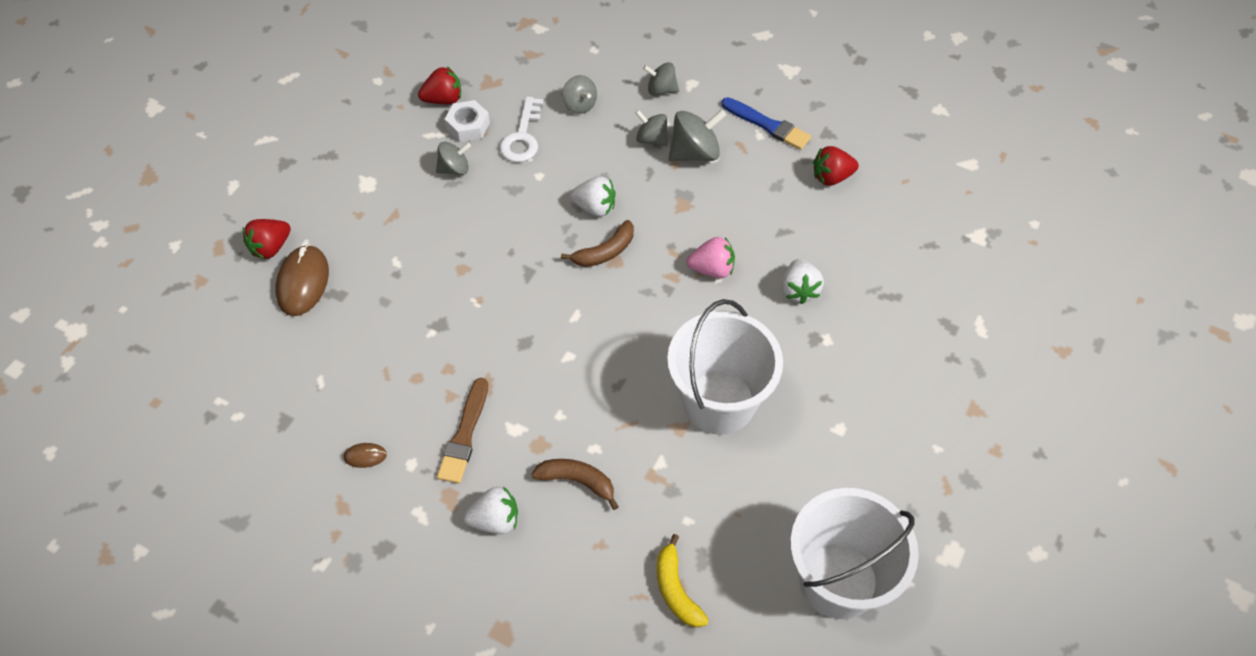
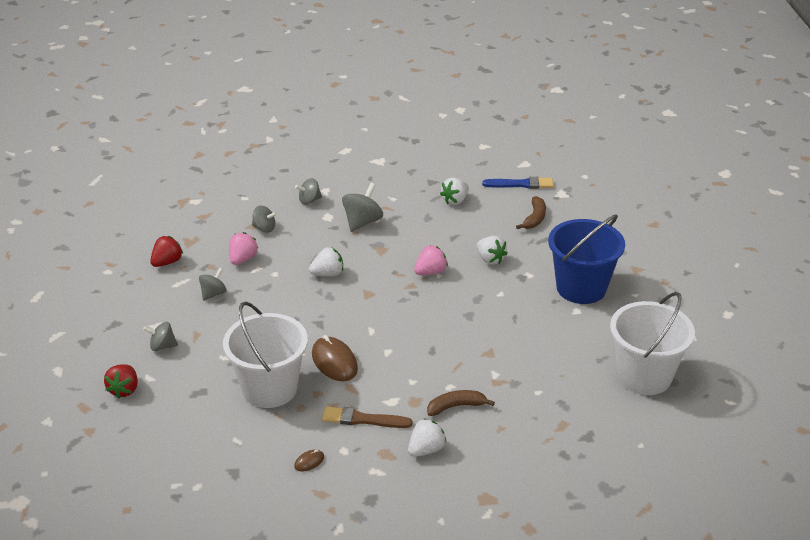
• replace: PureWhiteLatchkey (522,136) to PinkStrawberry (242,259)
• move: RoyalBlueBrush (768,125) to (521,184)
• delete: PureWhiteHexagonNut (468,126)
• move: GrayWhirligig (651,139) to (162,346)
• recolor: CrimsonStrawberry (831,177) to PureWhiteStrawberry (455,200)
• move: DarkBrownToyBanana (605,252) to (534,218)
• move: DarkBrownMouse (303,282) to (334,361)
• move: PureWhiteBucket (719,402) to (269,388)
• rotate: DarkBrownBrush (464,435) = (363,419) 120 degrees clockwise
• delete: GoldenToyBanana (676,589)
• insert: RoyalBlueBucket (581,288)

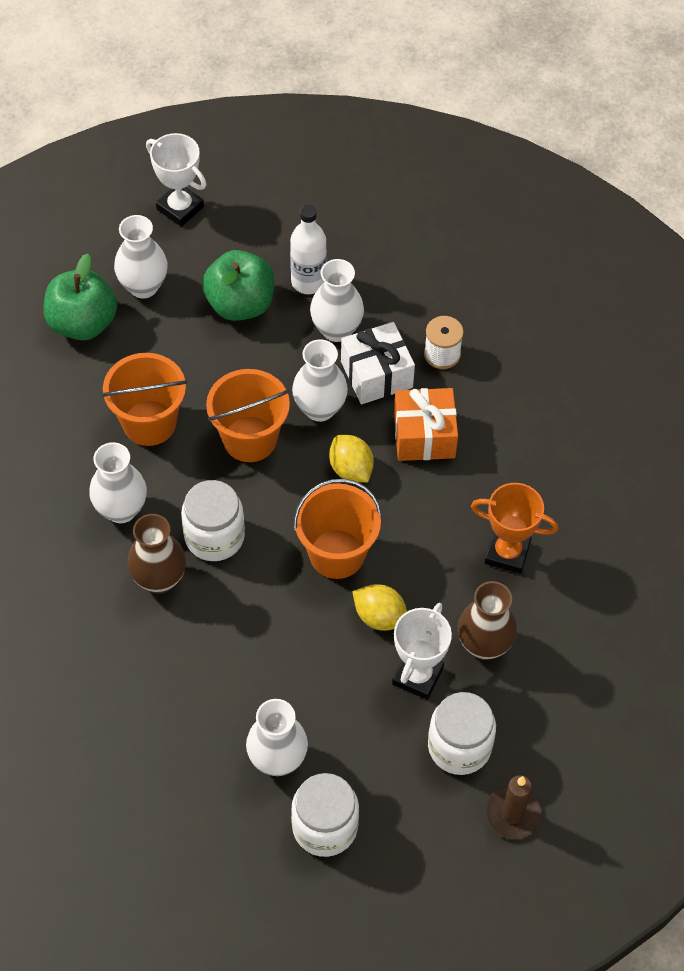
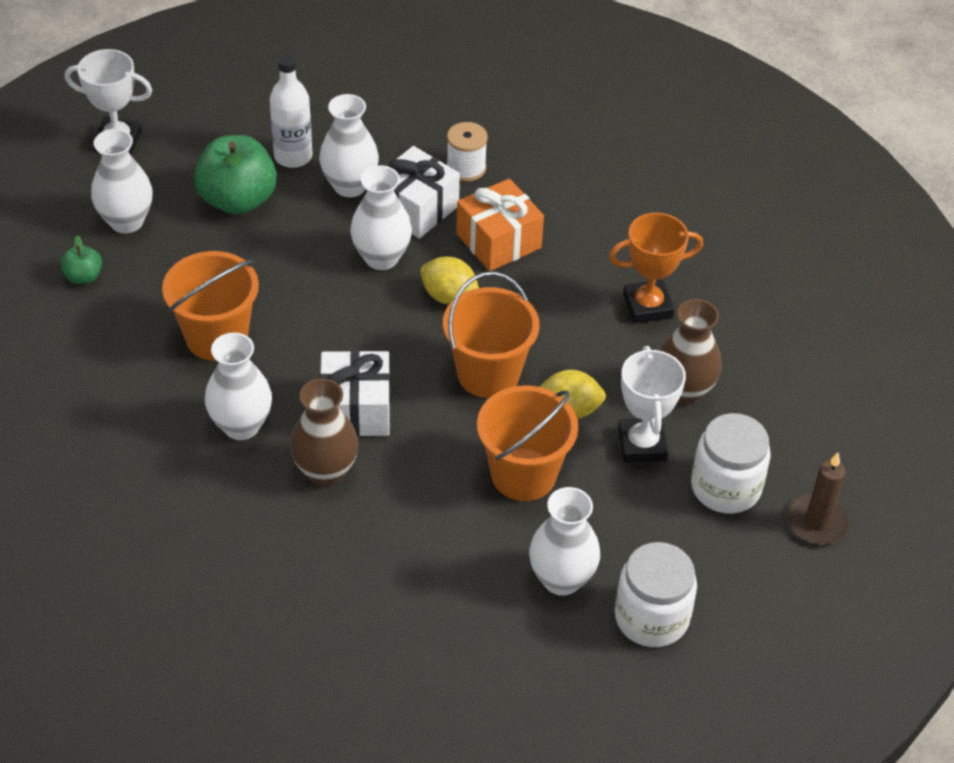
• resize: GreenApple (83,323) = (83,277) x0.48
• move: OrangeBucket (250,439) to (523,474)
• replace: PureWhitePreserveJar (214,536) to PureWhitePresent (355,409)

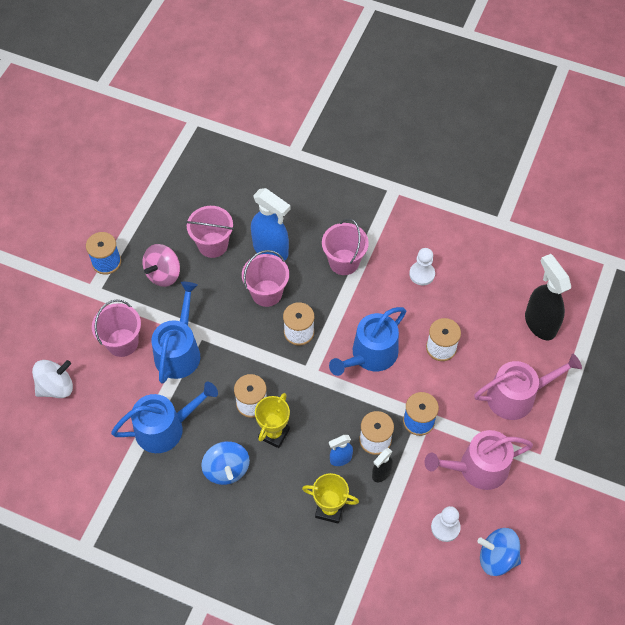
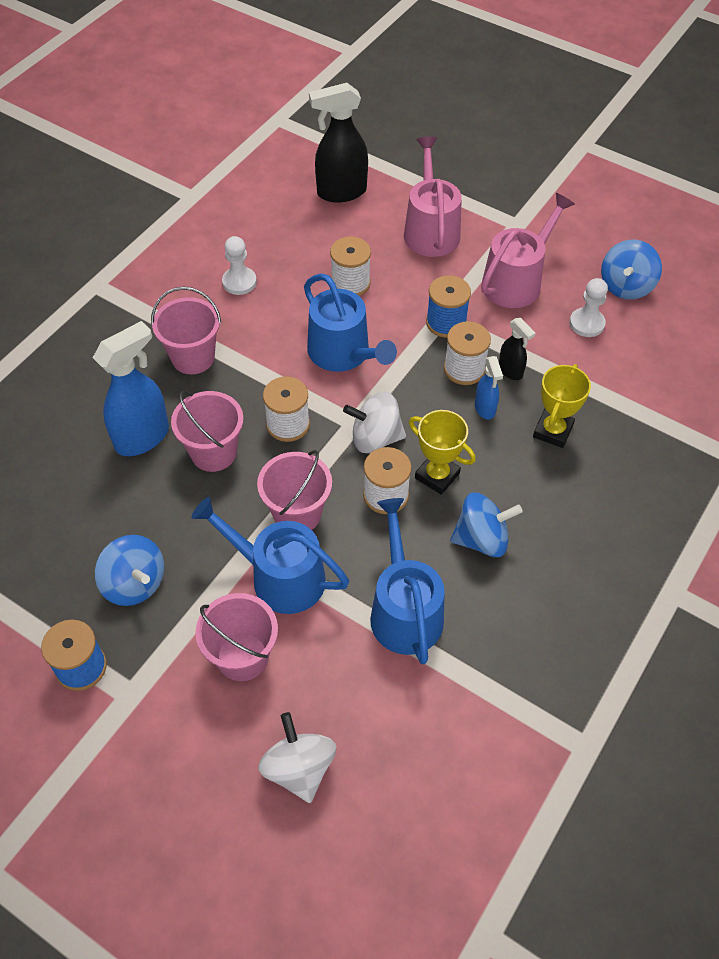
• move: PinkBucket (213,245) to (297,514)
• recolor: PinkWhirligig (163,274) to RoyalBlueWhirligig (134,583)
• rotate: PinkSprinklingCan (478,468) = (516,281) 135 degrees counterclockwise
• insert: PureWhiteWhirligig (375,438)

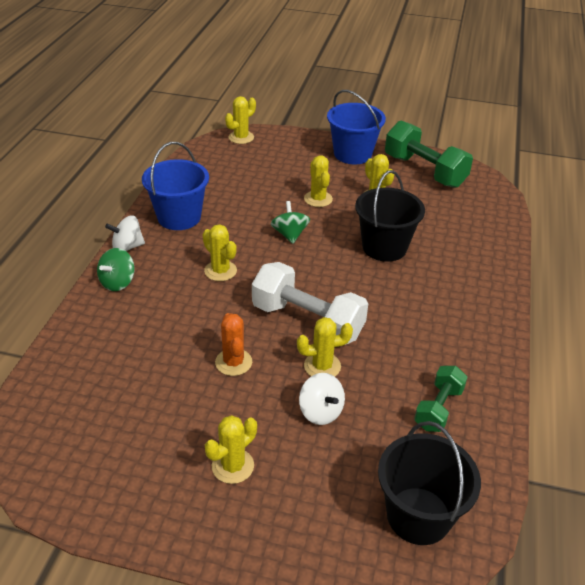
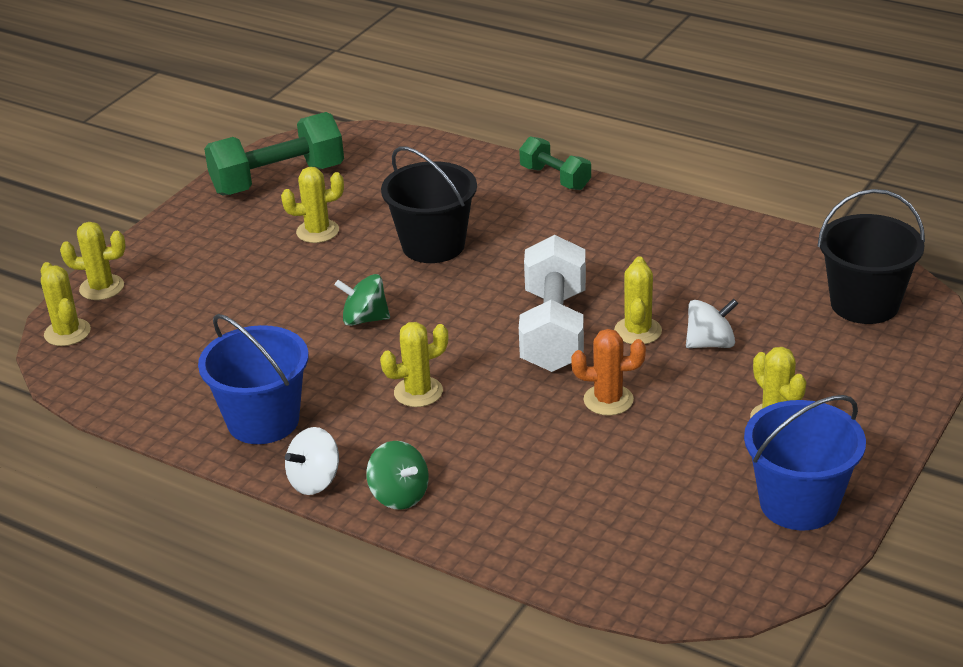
• move: RoyalBlueBucket (352,154) to (799,503)
• move: GoldenSaguaroCactus (318,199) to (102,288)
• rotate: PureWhiteWhirligig (127,247) = (314,481) 45 degrees clockwise
• rotate: PureWhiteFreeWeight (307,321) = (554,330) 45 degrees counterclockwise
• move: GreenFreeWeight (438,408) to (555,178)

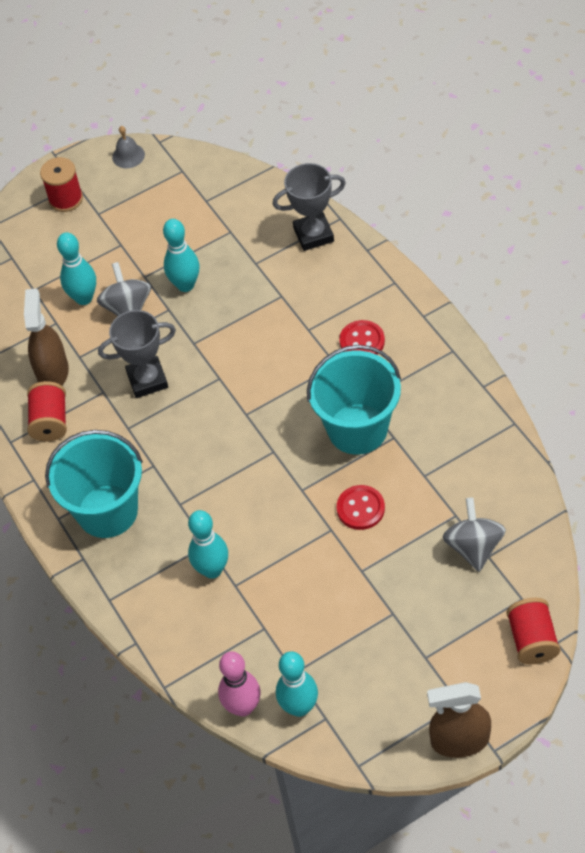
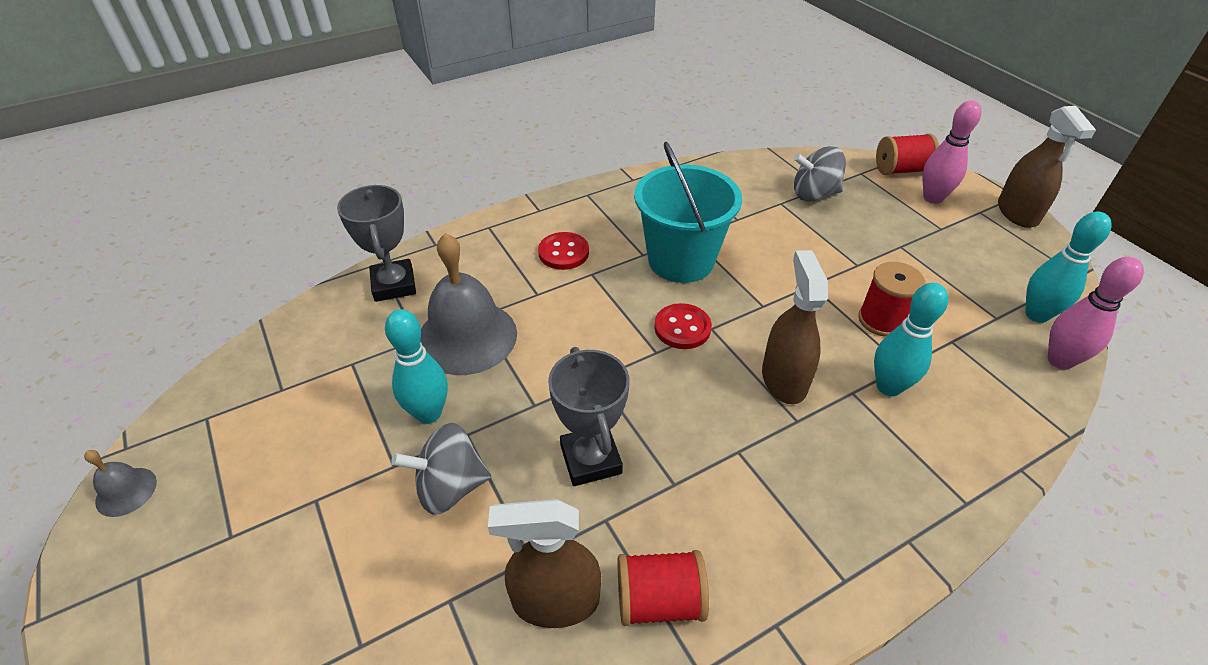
• move: CrimsonSpool (66,199) to (881,320)
• delete: AquaBowlingPin (84,298)
• delete: AquaBucket (107,511)
• move: CrimsonSewingButton (360,508) to (682,328)
• insert: PinkBowlingPin (932,198)
• insert: GrayHandBell (467,337)
• insert: DarkBrownSprayCleaner (784,379)

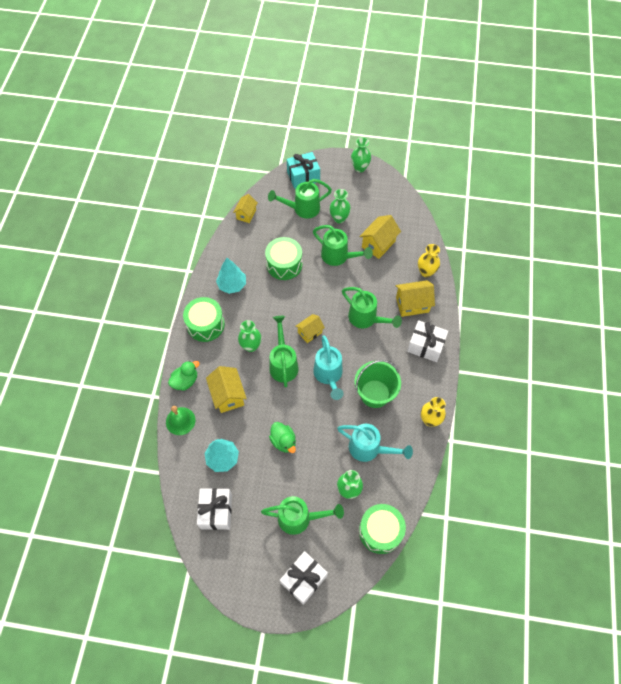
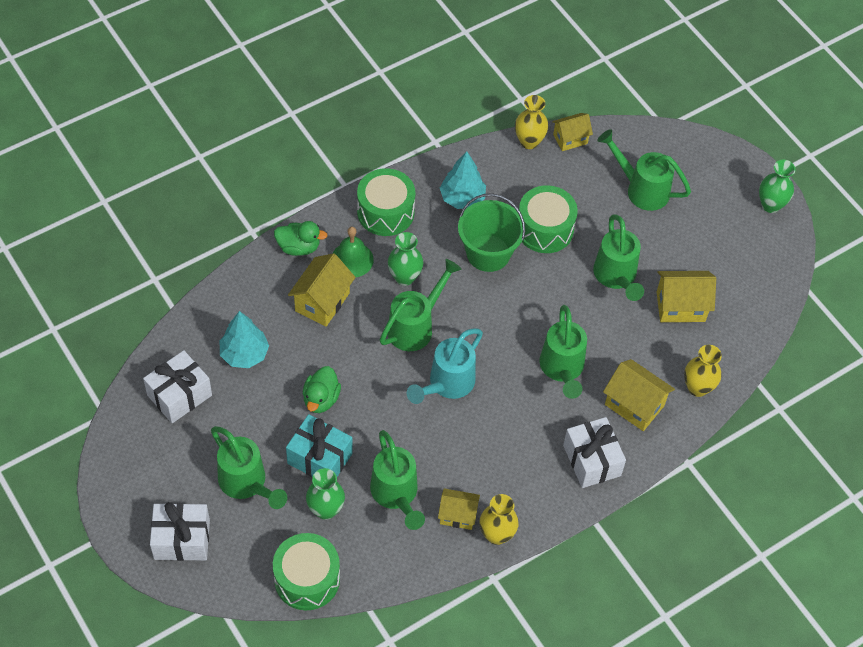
• move: AquaPresent (303,177) to (319,458)
• delete: GreenTallVase (339,218)
• move: GoldenCottage (310,332) to (457,515)
• move: GreenBucket (375,394) to (488,253)
• move: GreenHandBell (180,421) to (352,259)
• recolor: AquaSprinklingCan (369,449) to GreenSprinklingCan (396,495)
• insert: GoldenTallVase (529,141)

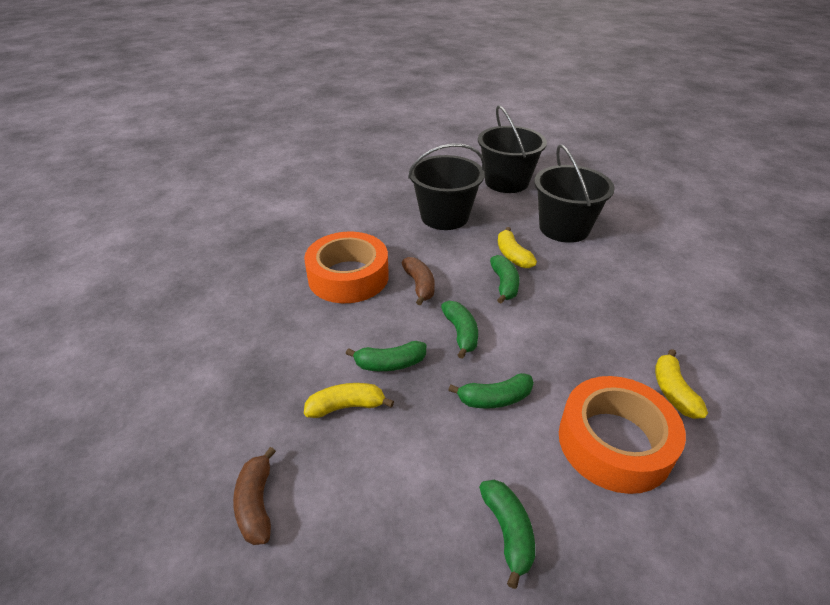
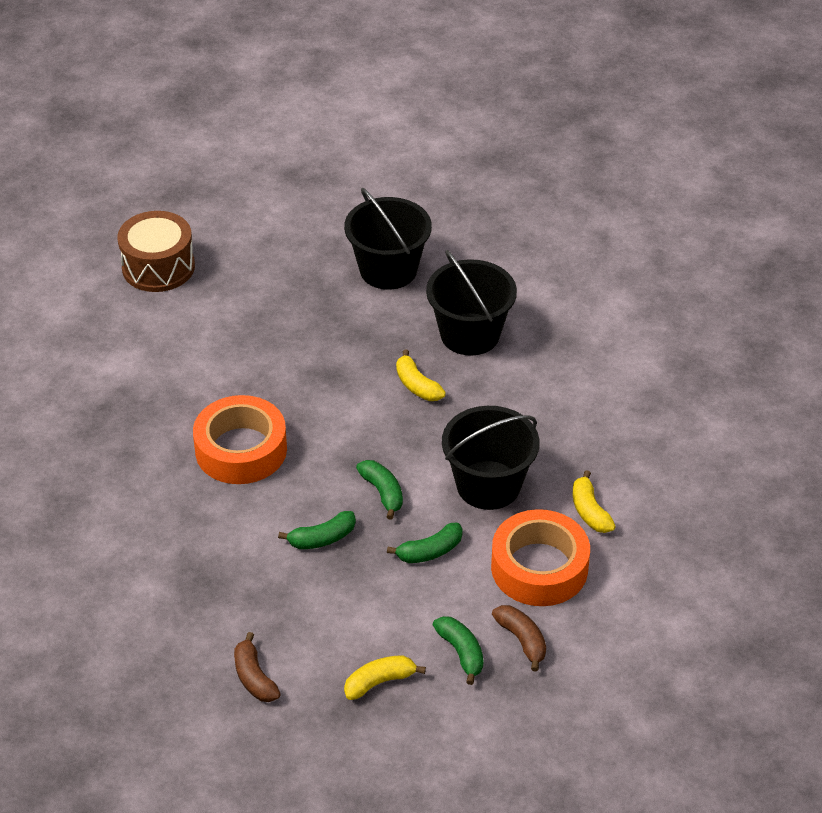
• move: JetBlackBucket (444,216) to (488,485)
• delete: GreenToyBanana (504,284)
• move: DarkBrownToyBanana (419,285) to (522,640)
• move: GoldenToyBanana (346,406) to (379,682)
• insert: DarkBrownToyDrum (158,267)

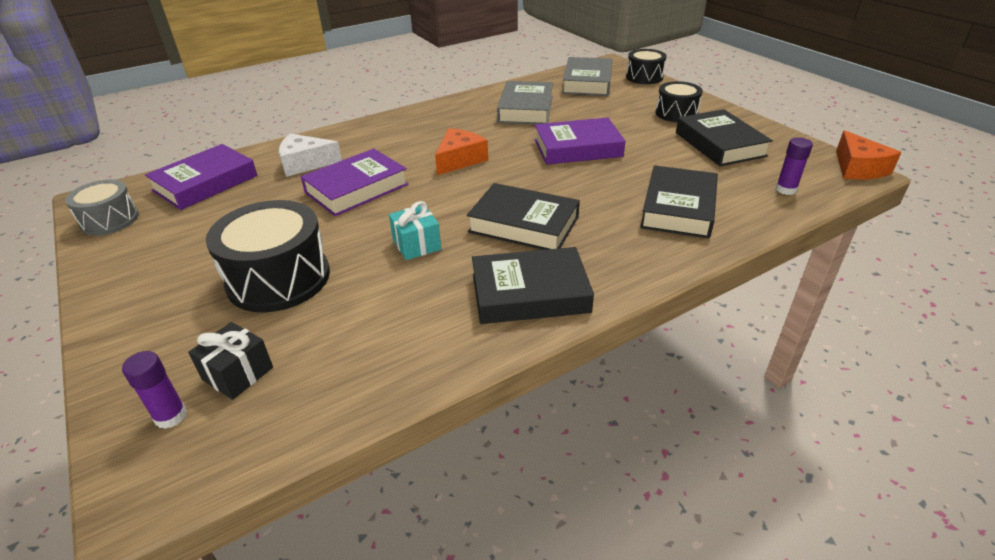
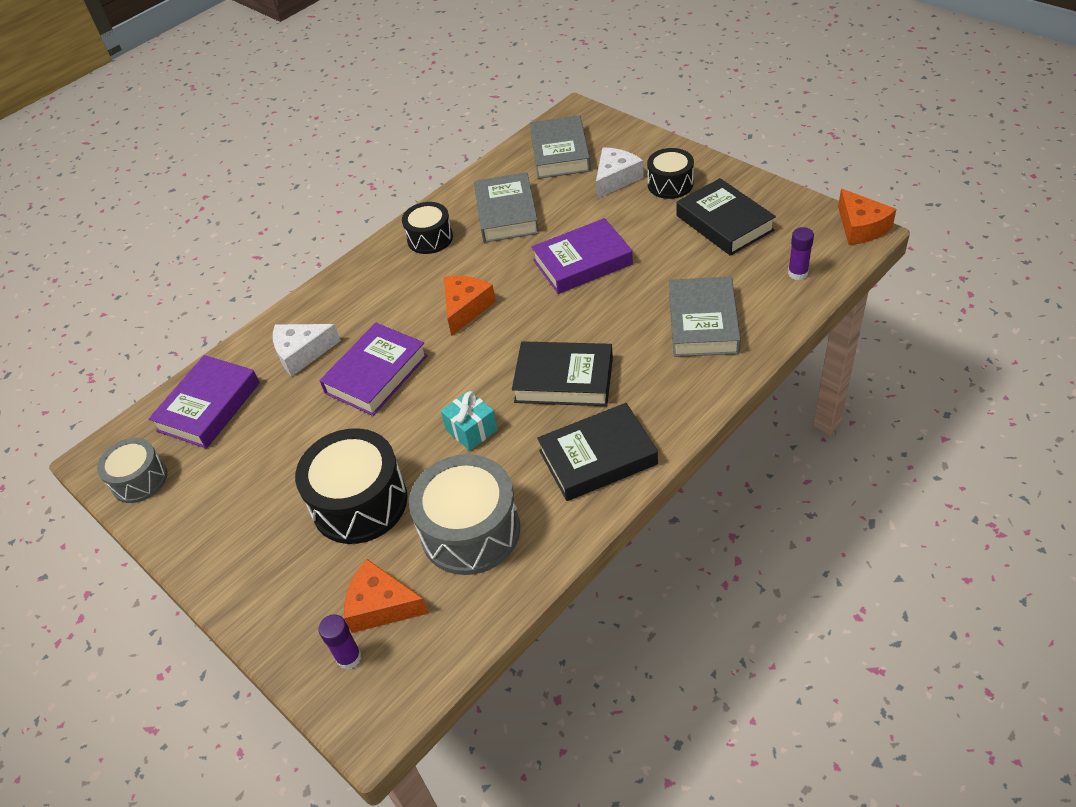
• move: JetBlackToyDrum (644,77) to (430,238)
• recolor: JetBlackHardcover (678,208) to GrayHardcover (703,323)
• replace: JetBlackPresent (238,374) to OrangeCheeseWedge (381,605)
• insert: PureWhiteCheeseWedge (616,179)
• insert: GrayToyDrum (470,531)

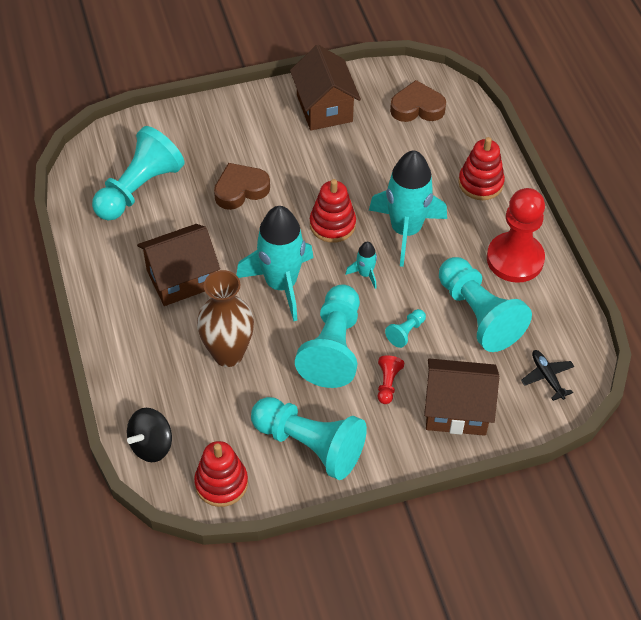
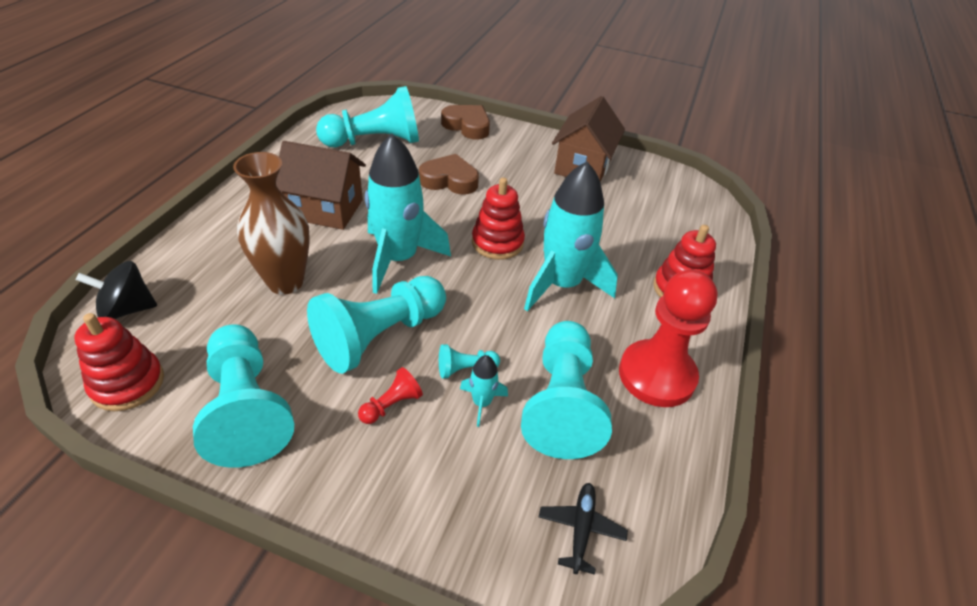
• move: DarkBrownHeart (417,107) to (467,126)
• move: AquaRocket (365,274) to (482,403)
• delete: DarkBrownCottage (456,410)

